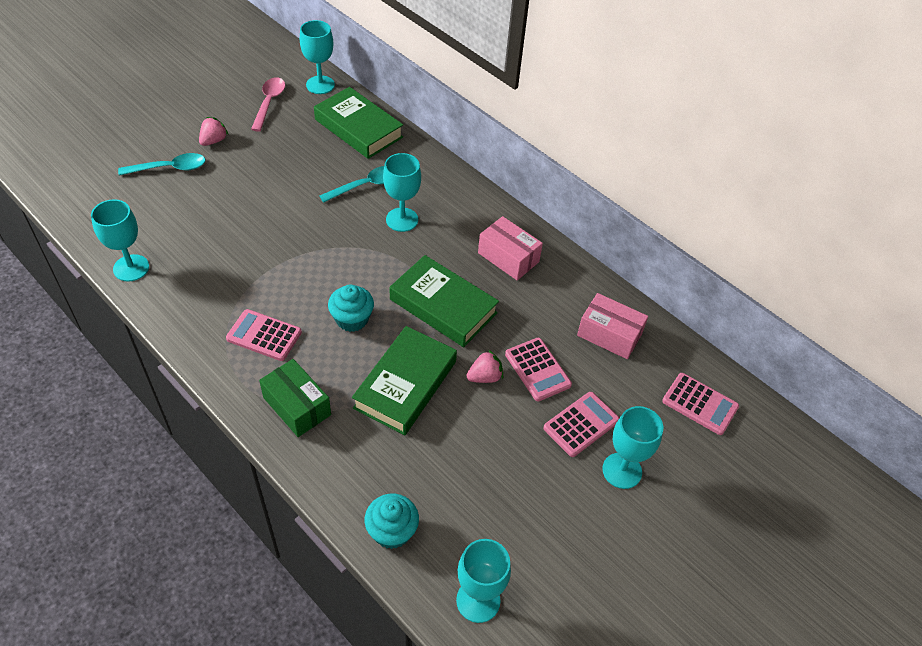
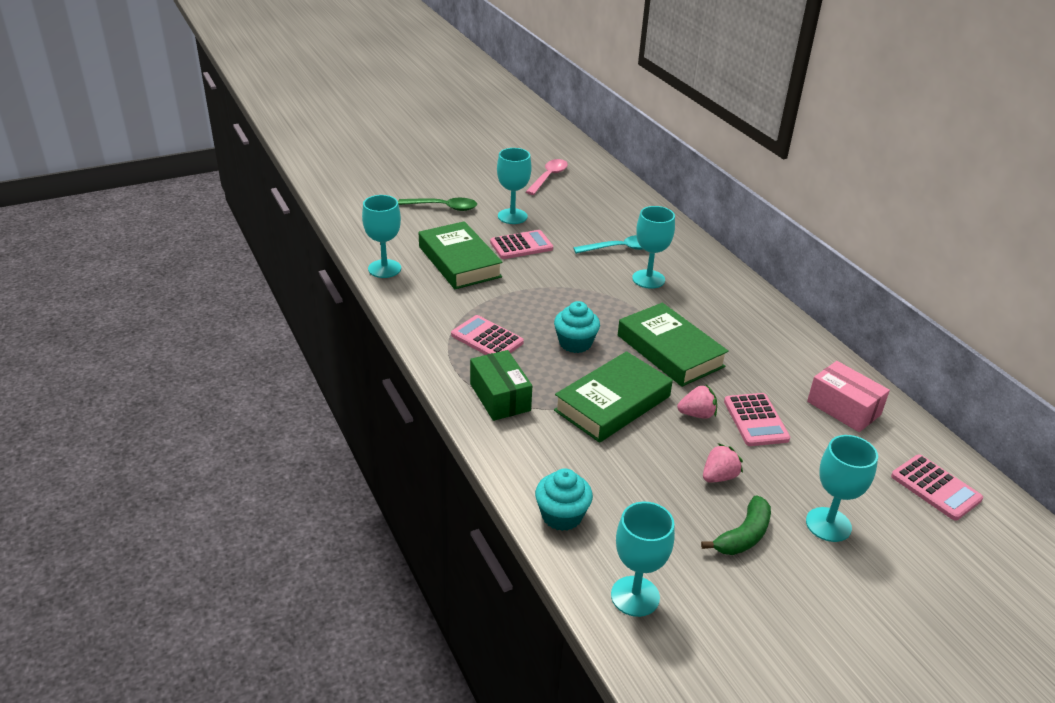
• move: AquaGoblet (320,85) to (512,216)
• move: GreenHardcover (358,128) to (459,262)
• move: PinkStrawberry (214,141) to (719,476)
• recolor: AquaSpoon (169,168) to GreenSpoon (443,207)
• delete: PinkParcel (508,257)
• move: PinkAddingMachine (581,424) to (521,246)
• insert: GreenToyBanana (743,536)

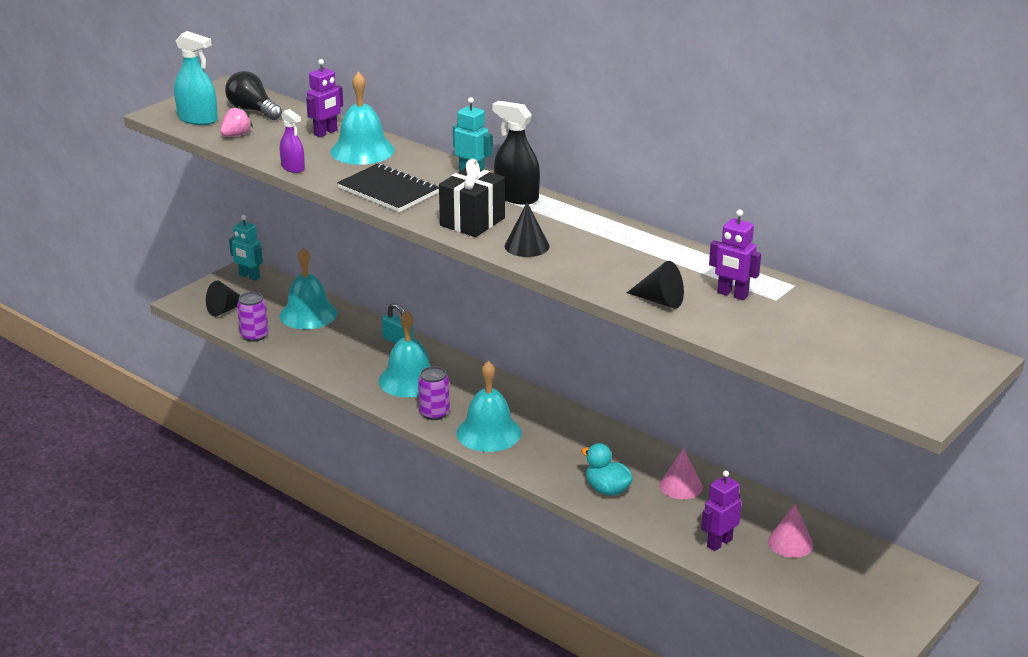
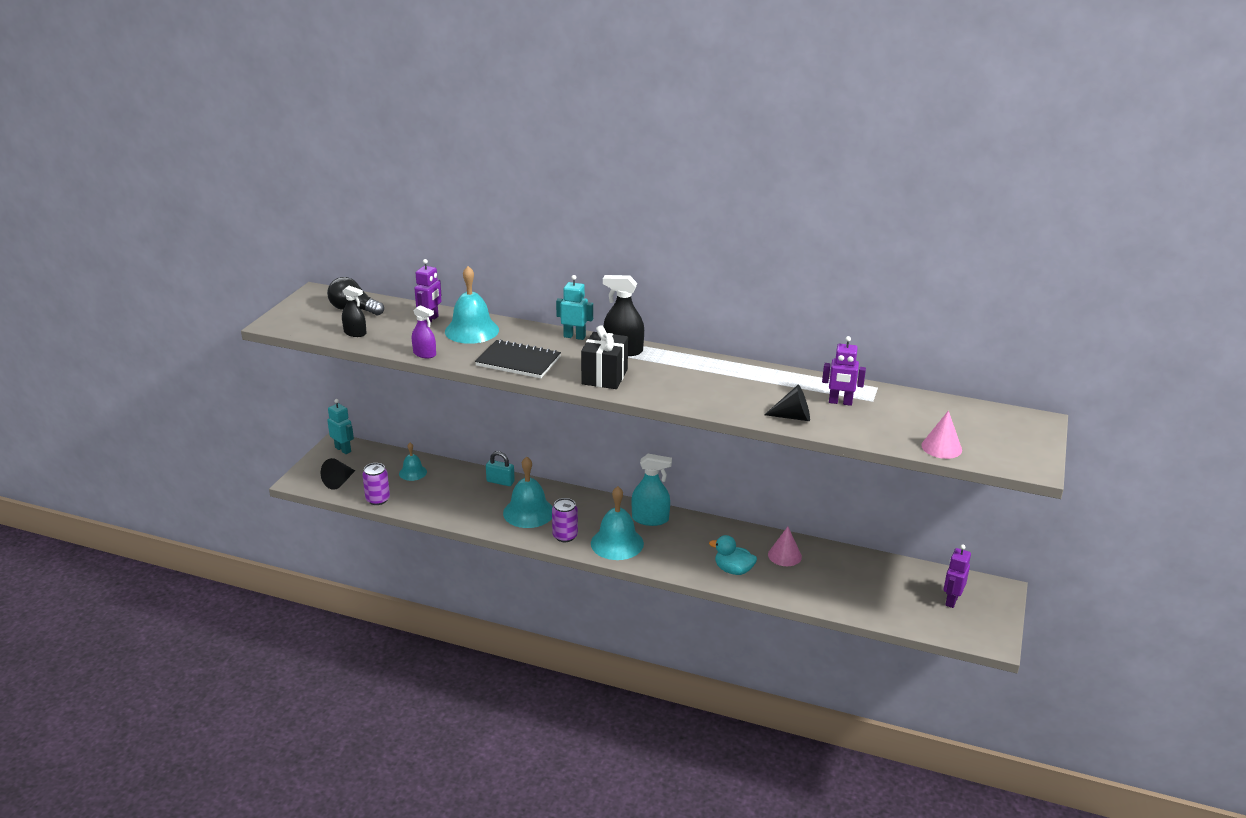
• move: AquaSprayCleaner (198,119) to (650,519)
• replace: PinkStrawberry (236,135) to JetBlackSprayCleaner (355,333)
• delete: JetBlackSolidCone (526,246)
• rotate: AquaRobot (249,277) = (343,449) 150 degrees counterclockwise
• resize: AquaHandBell (308,314) = (413,472) x0.57
• move: RoyalPurpleRobot (719,543) to (951,600)
• move: PinkSolidCone (790,543) to (941,447)

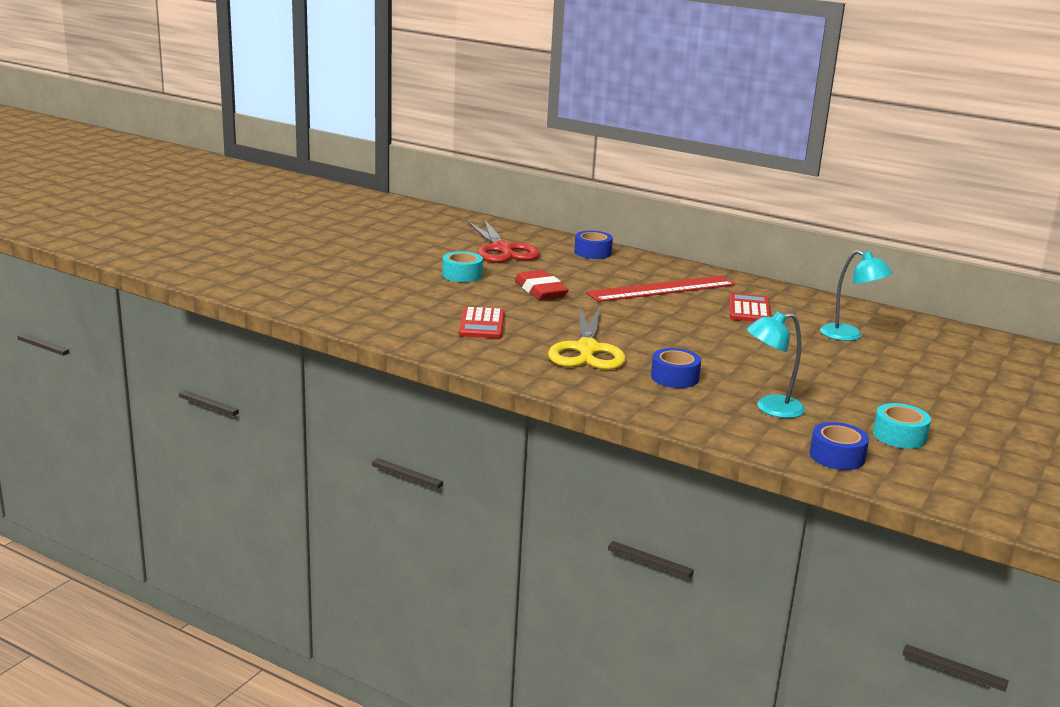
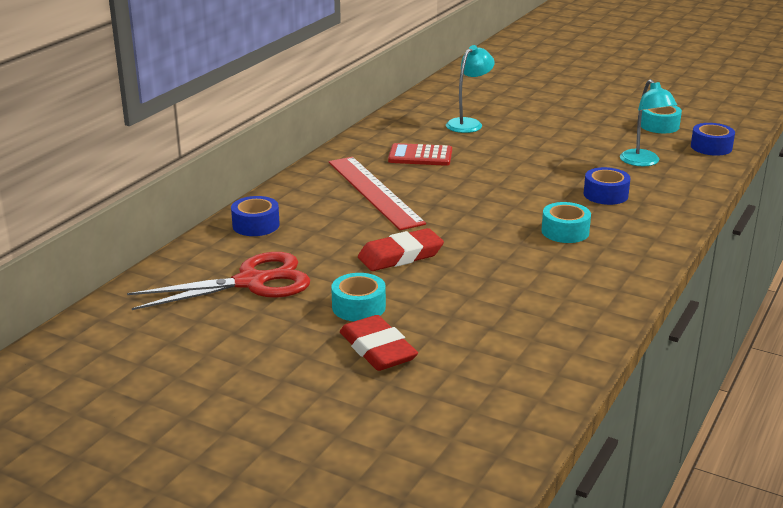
• delete: CrimsonAddingMachine (482,324)
• replace: GoldenPairOfScissors (587,350) to AquaStickyTape (565,231)
• insert: CrimsonEraser (377,349)

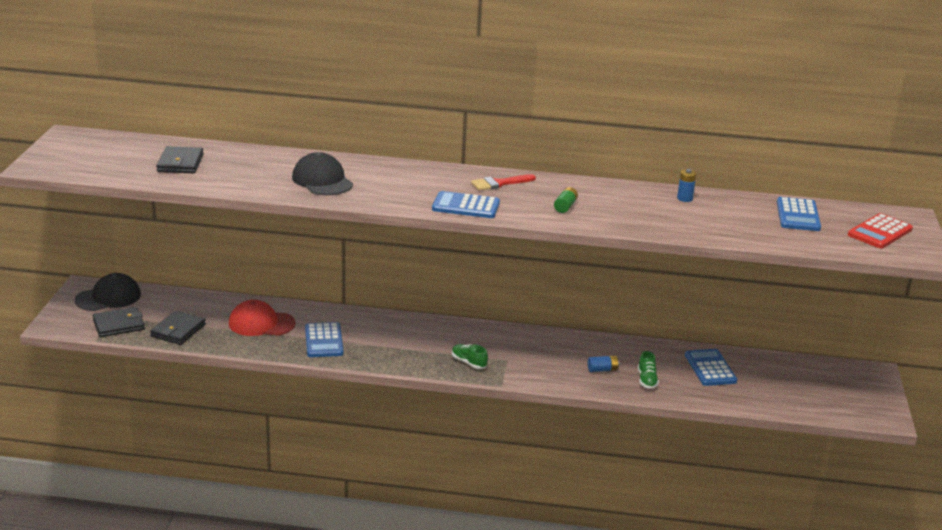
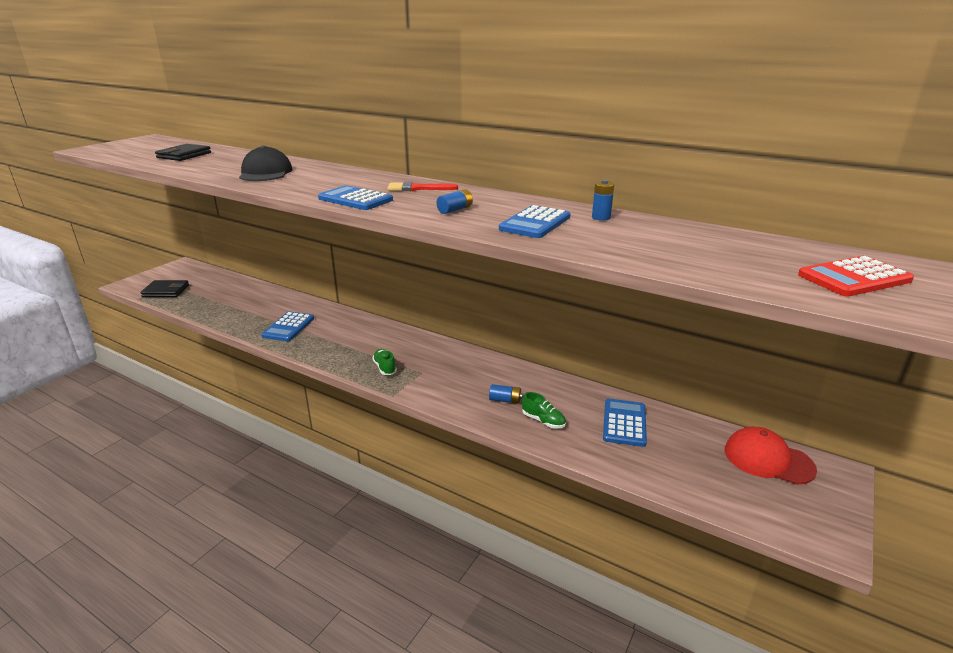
• recolor: GreenAaBattery (565,206) to RoyalBlueAaBattery (455,210)
• move: RoyalBlueAddingMachine (798,215) to (535,223)
• delete: JetBlackBaseballCap (108,297)
• move: CrimsonBaseballCap (261,323) to (768,459)
• delete: JetBlackCardWallet (178,330)
• rotate: GreenShoe (647,380) = (543,421) 75 degrees counterclockwise

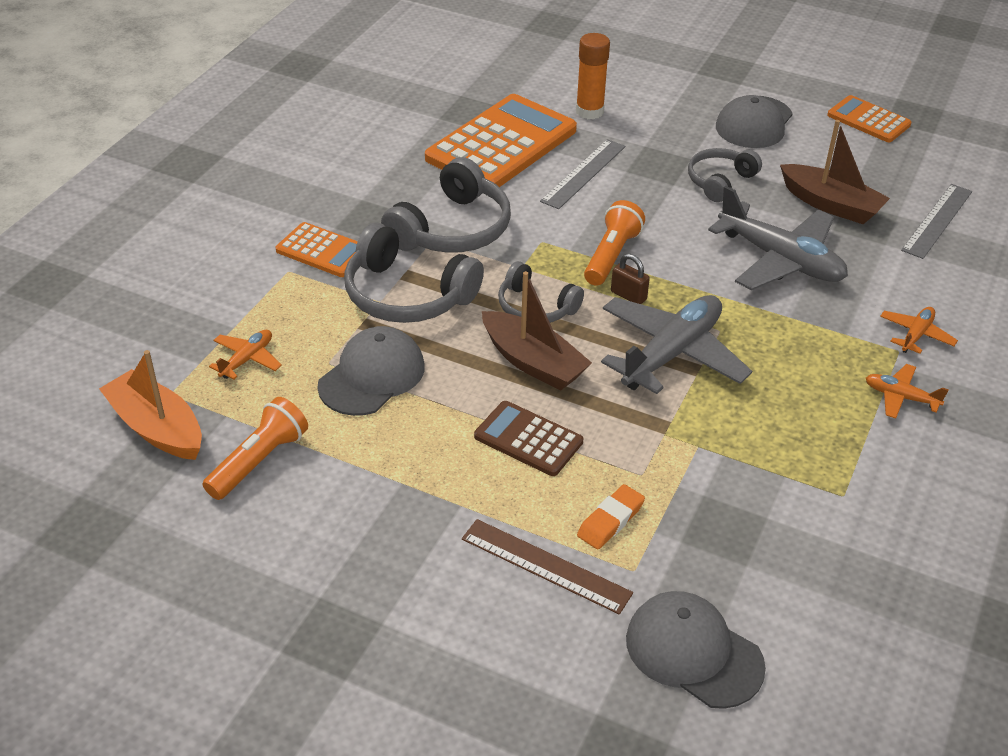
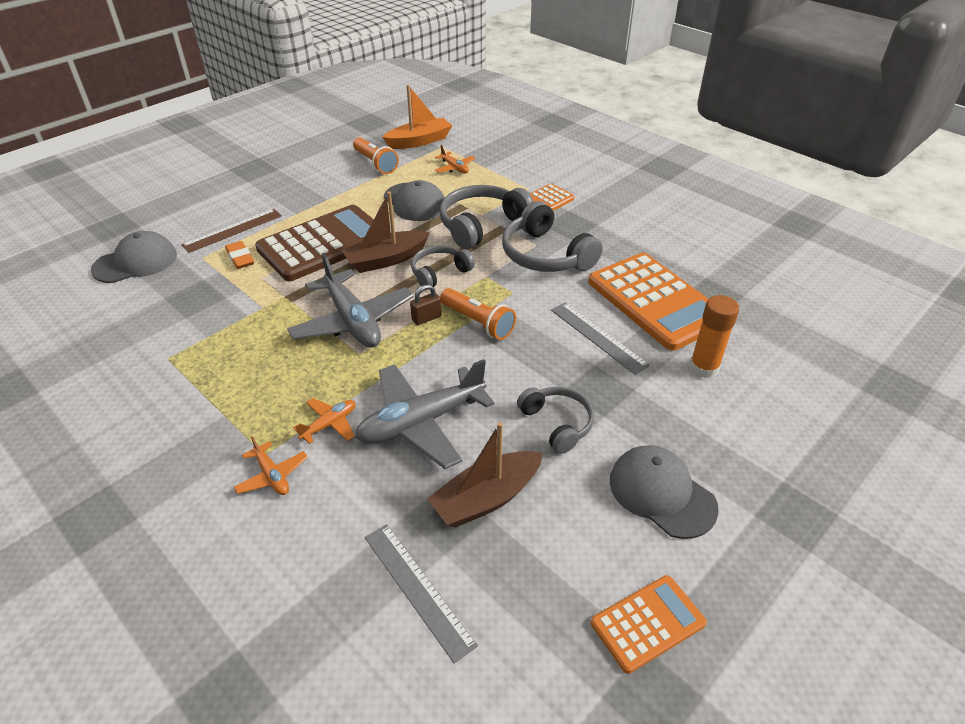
• move: OrangeToyPlane (900,397) to (329,424)
• resize: DarkBrownAddingMachine (528,439) = (323,244) x1.91

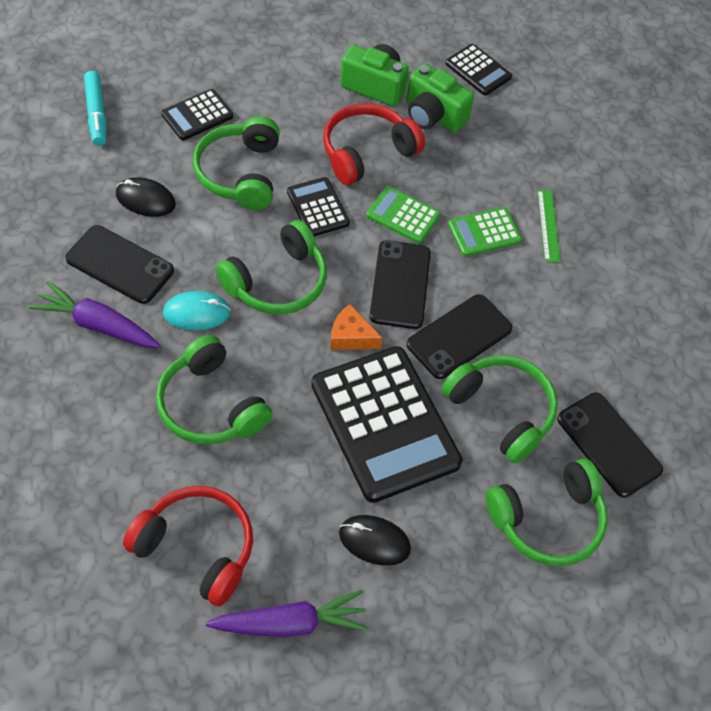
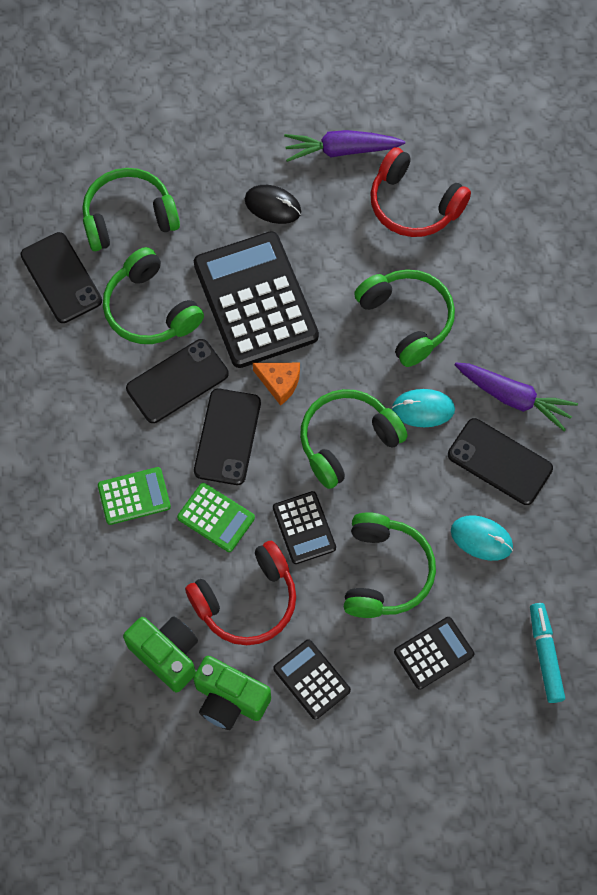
• move: JetBlackAddingMachine (478,70) to (311,679)
• recolor: JetBlackMouse (145,199) to AquaMouse (481,538)
• delete: GreenMeasuringStick (548,225)

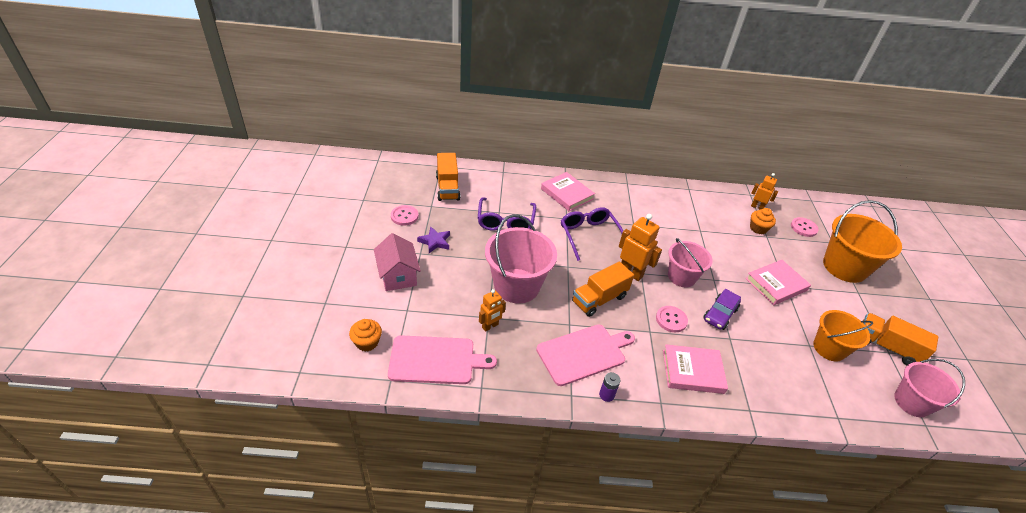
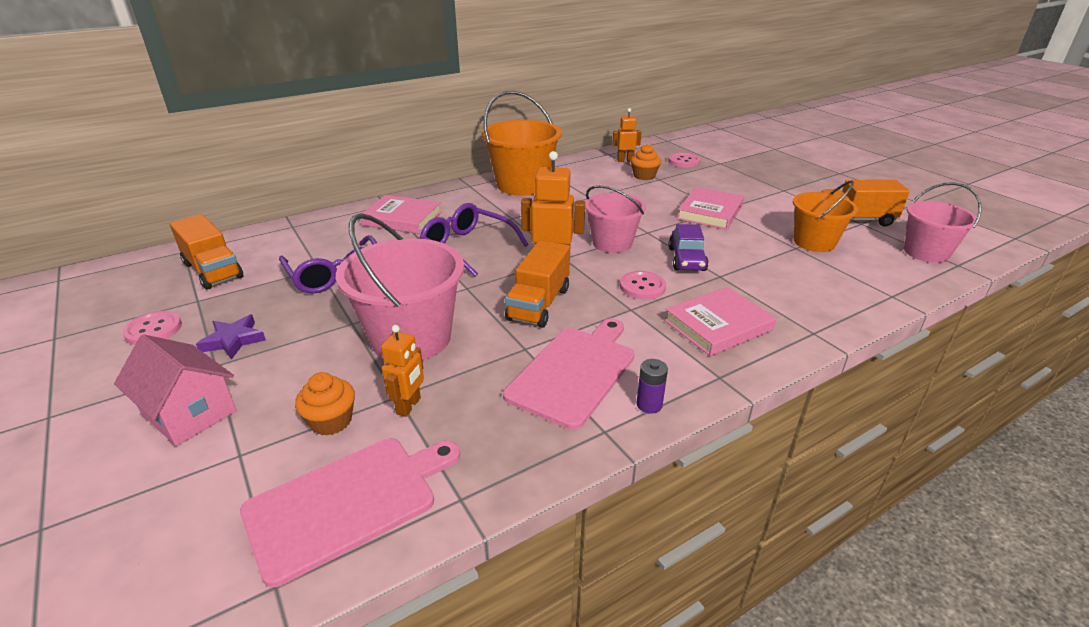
• move: OrangeBucket (844,267) to (522,185)
• move: OrangeCupcake (367,342) to (331,421)

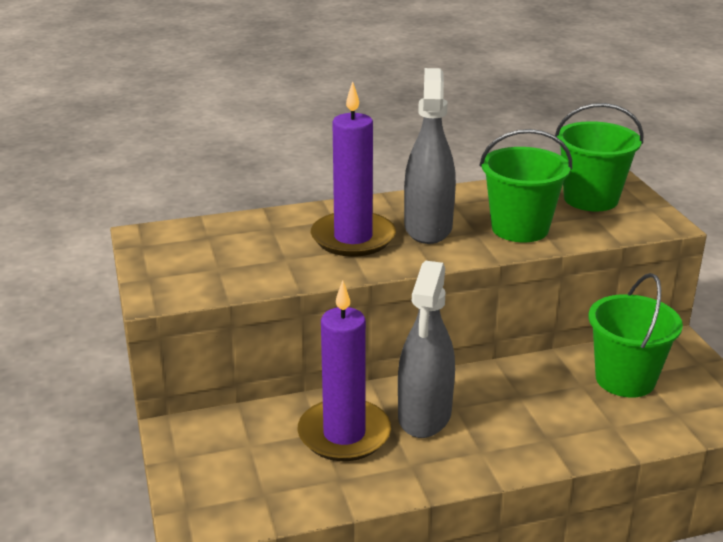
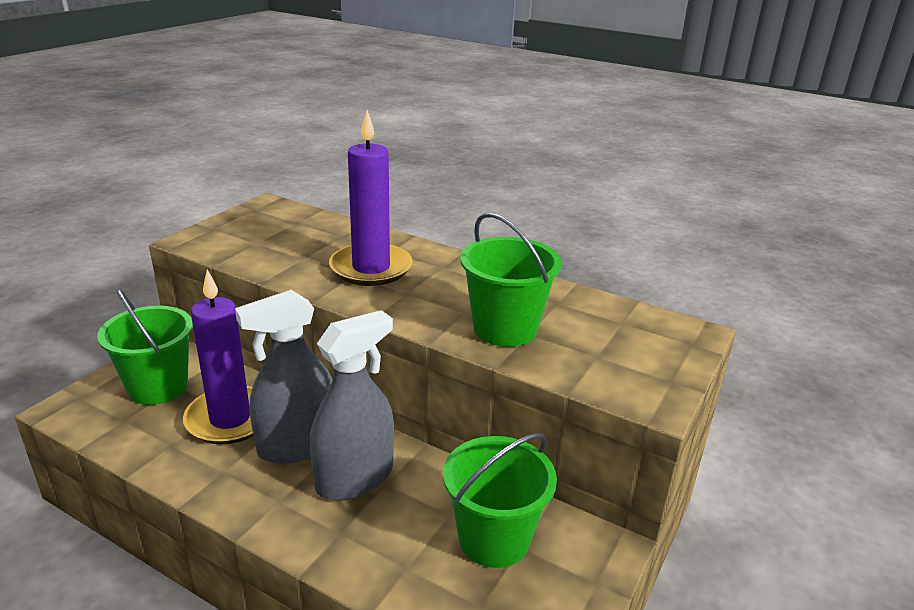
• move: GraySprayCleaner (428,228) to (354,478)
• move: GreenBucket (590,199) to (158,387)

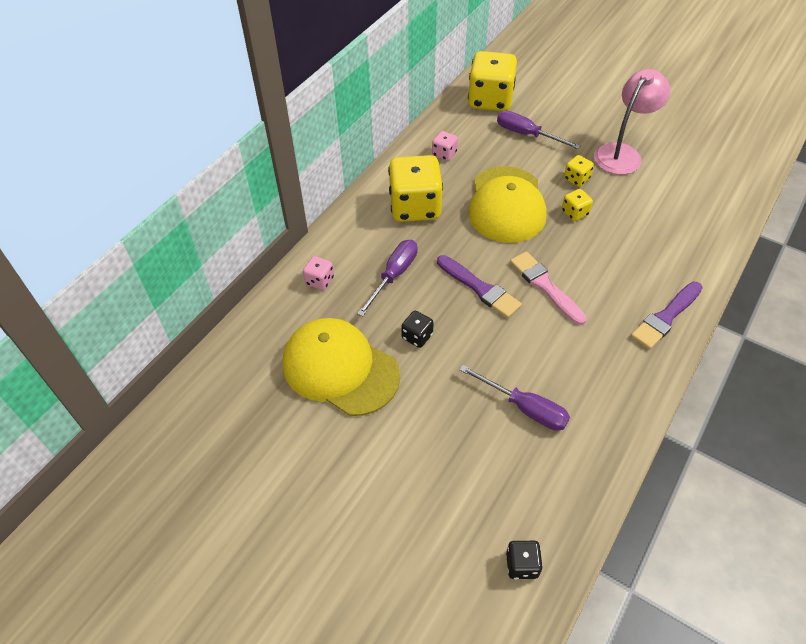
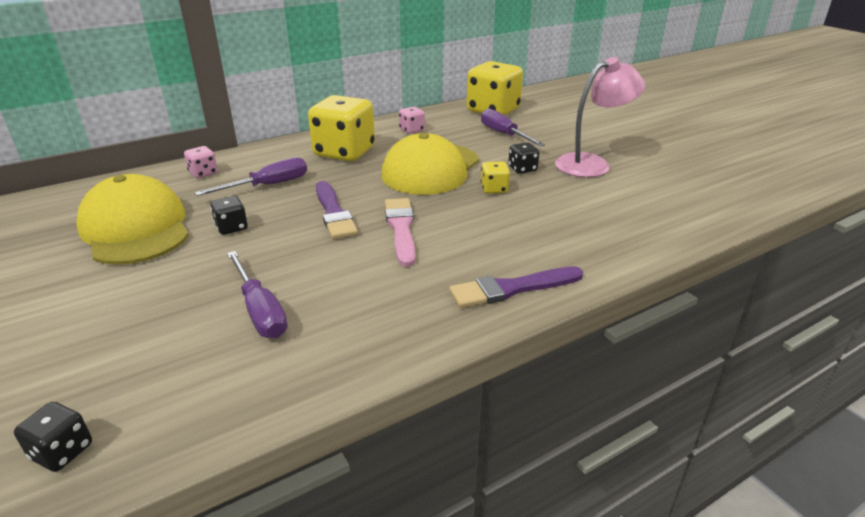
• recolor: GoldenDie (576,179) to JetBlackDie (522,169)

